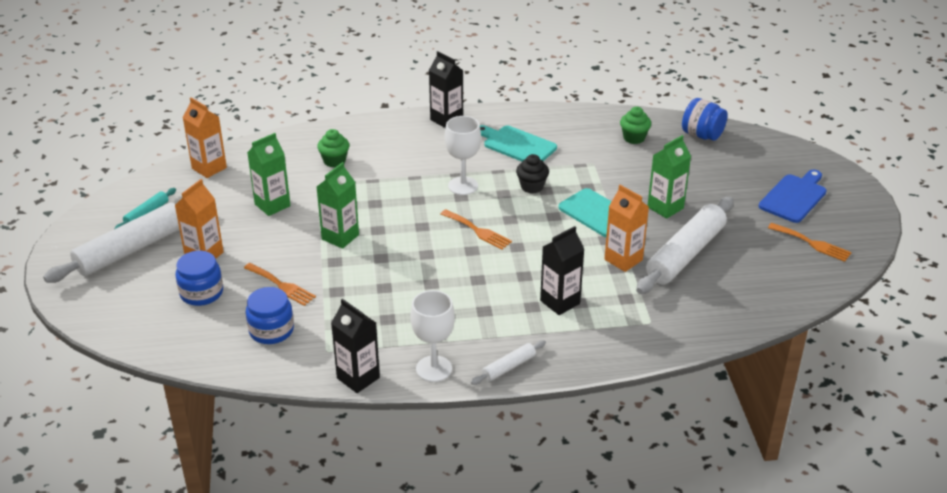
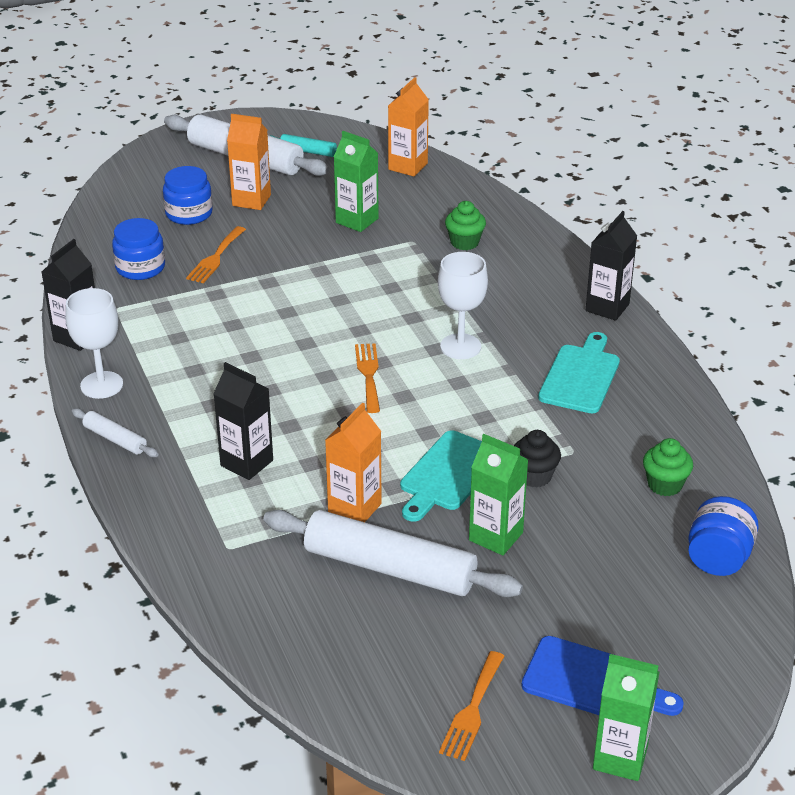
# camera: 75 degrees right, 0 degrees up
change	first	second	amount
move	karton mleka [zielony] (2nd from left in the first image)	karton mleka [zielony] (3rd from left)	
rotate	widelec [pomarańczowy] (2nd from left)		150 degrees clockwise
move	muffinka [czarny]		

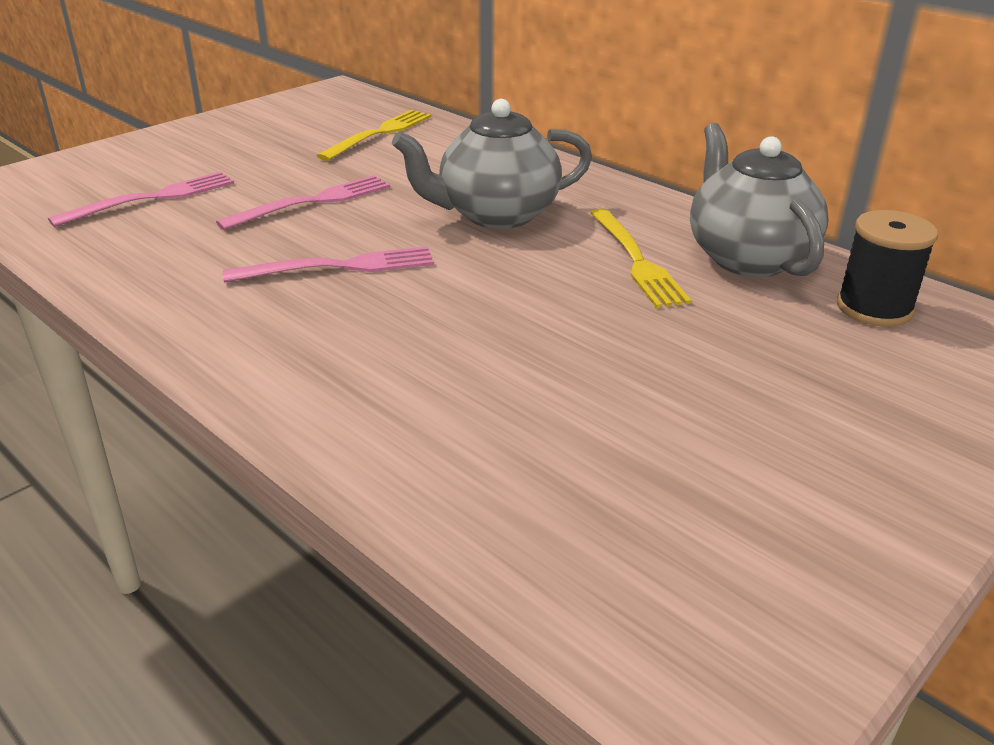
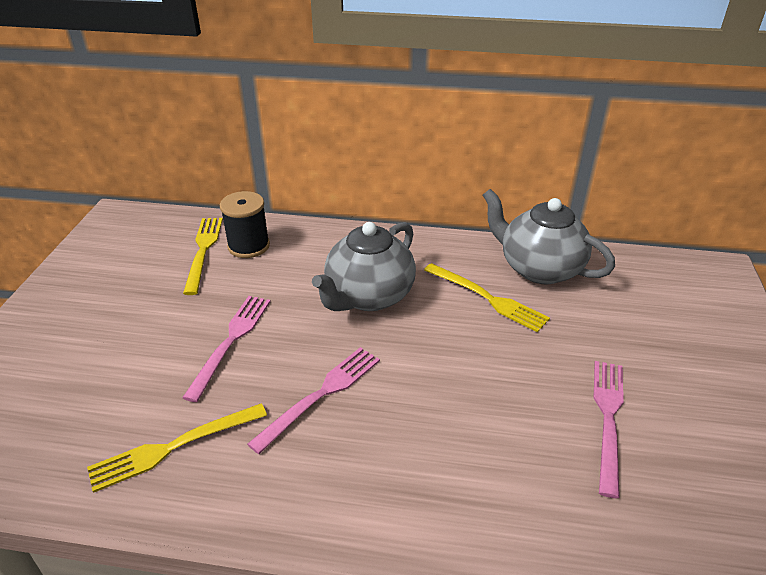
# camera: 35 degrees left, 5 degrees up
change	first	second	amount
move	widelec [różowy] (1st from left in the first image)	widelec [różowy] (3rd from left)	
move	szpulka [czarny]		
insert		widelec [żółty] (1st from left)	

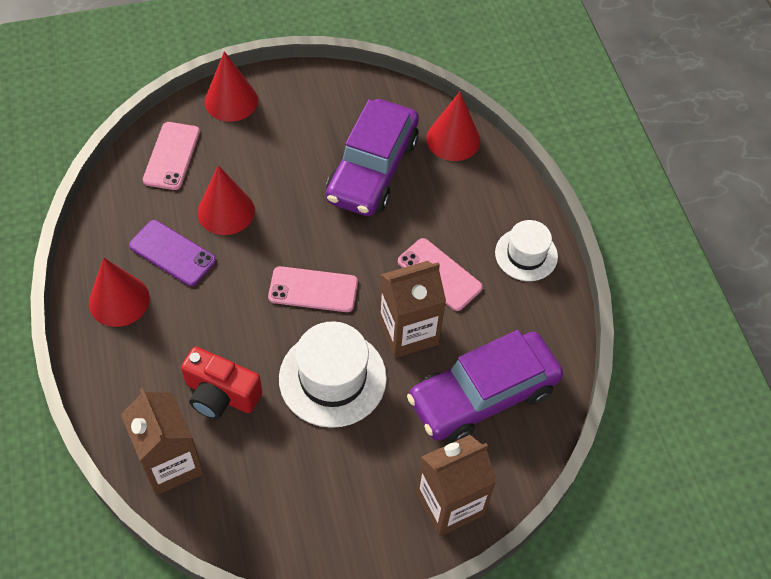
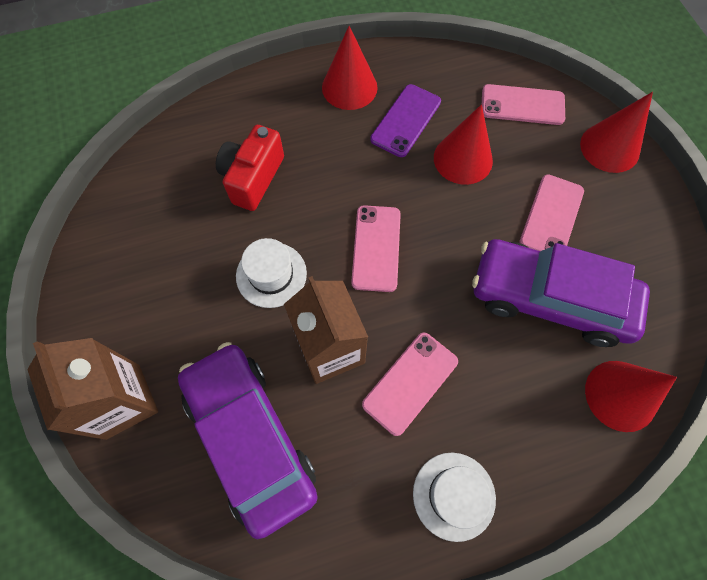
# camera: 90 degrees right, 10 degrees up
change	first	second	amount
delete	karton mleka [brązowy] (1st from left)		
resize	kapelusz [biały] (1st from left)		x0.63
insert		telefon [różowy] (4th from left)	

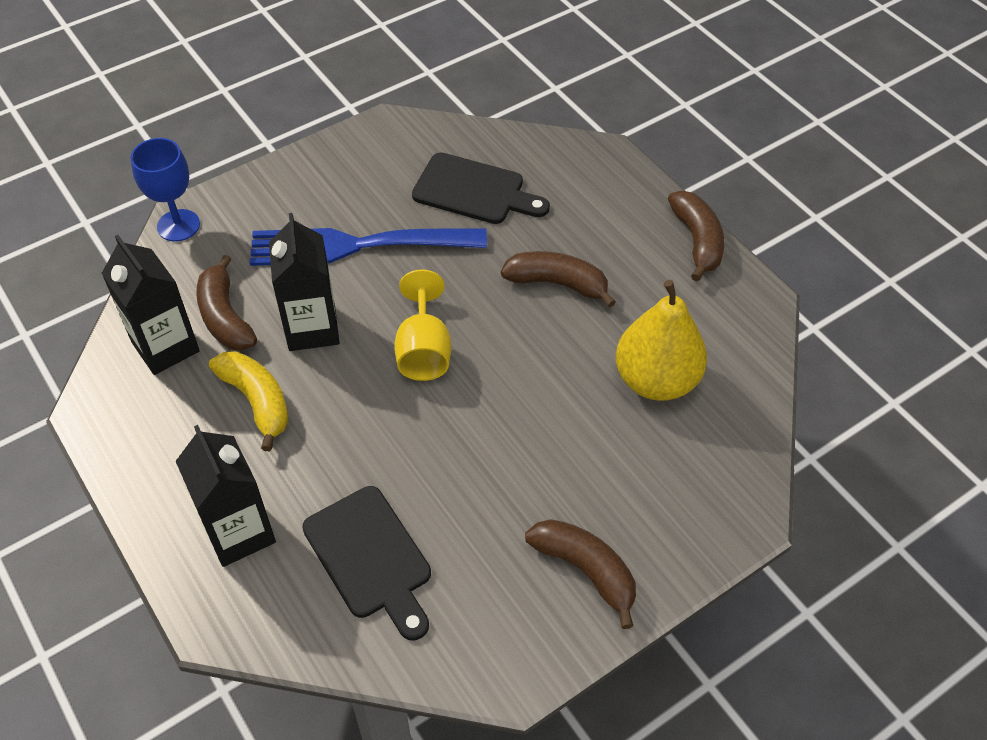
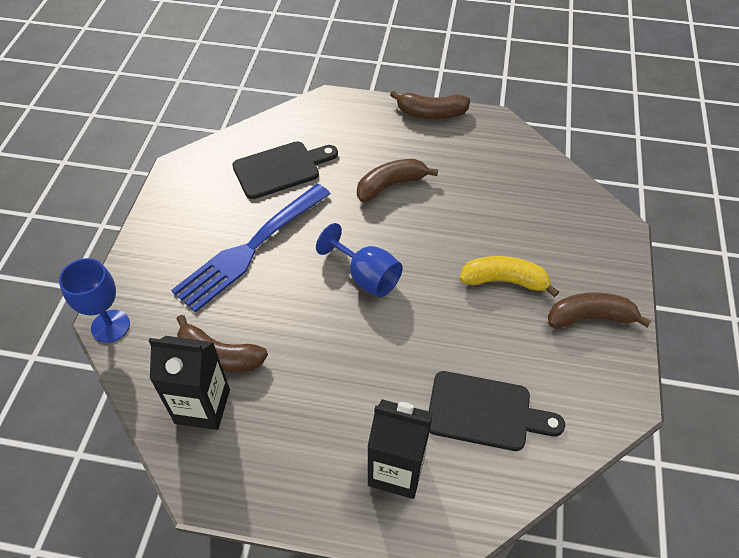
# camera: 45 degrees left, 0 degrees up
change	first	second	amount
move	banan [żółty]		
delete	karton mleka [czarny] (3rd from left)		
recolor	kielich [żółty]	kielich [niebieski] (2nd from left)	
delete	gruszka [żółty]		
rotate	banan [brązowy] (4th from left in the first image)	banan [brązowy] (3rd from left)	150 degrees clockwise

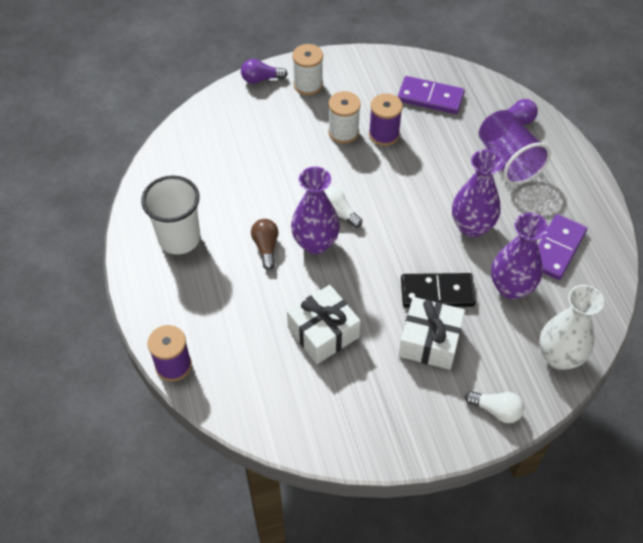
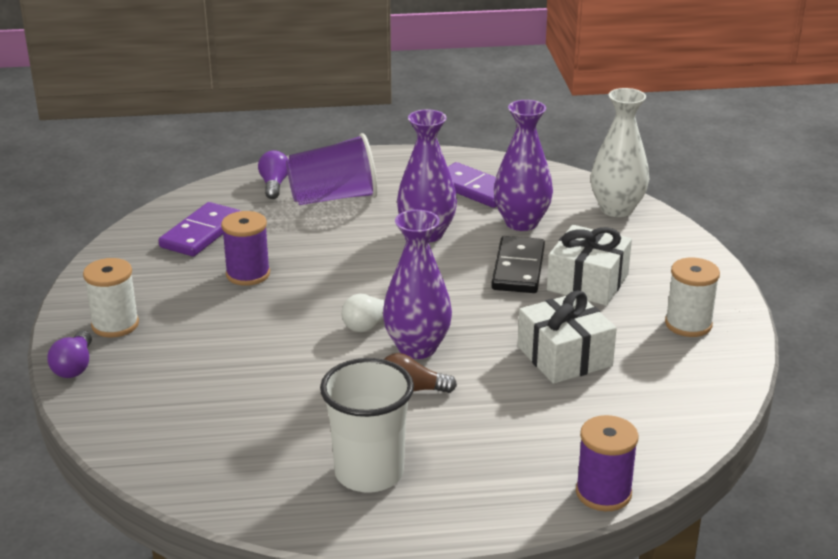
# camera: 80 degrees left, 25 degrees down
change	first	second	amount
move	szpulka [biały] (2nd from left)		
delete	żarówka [biały] (2nd from left)		

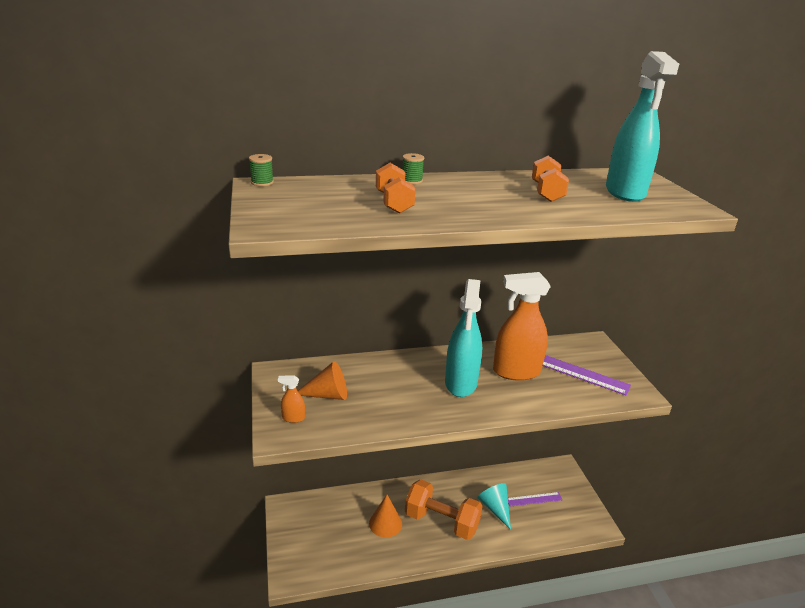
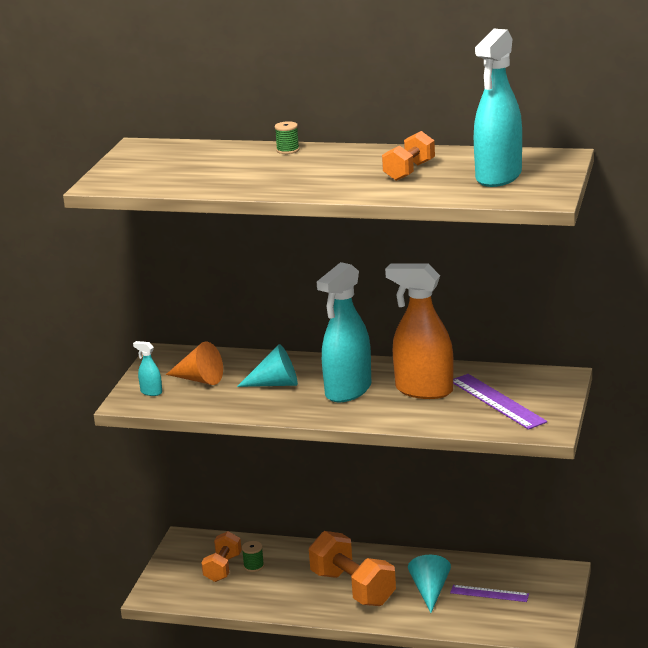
# camera: 30 degrees right, 5 degrees down
change	first	second	amount
move	szpulka [zielony] (1st from left)		
recolor	spryskiwacz [pomarańczowy] (1st from left)	spryskiwacz [turkusowy] (1st from left)	
delete	stożek [pomarańczowy] (2nd from left)		
move	hantel [pomarańczowy] (1st from left)		
insert		stożek [turkusowy] (1st from left)	

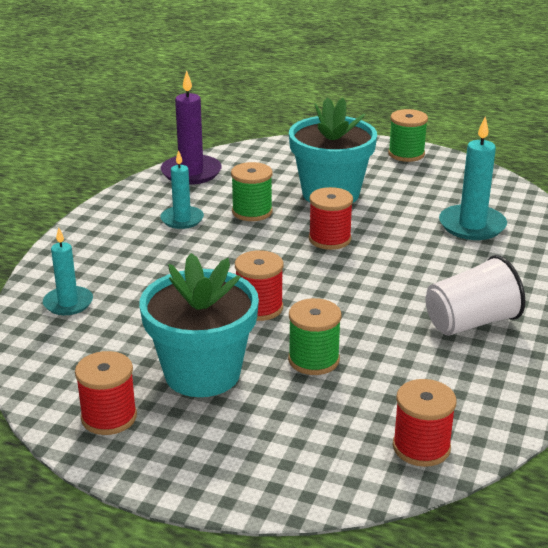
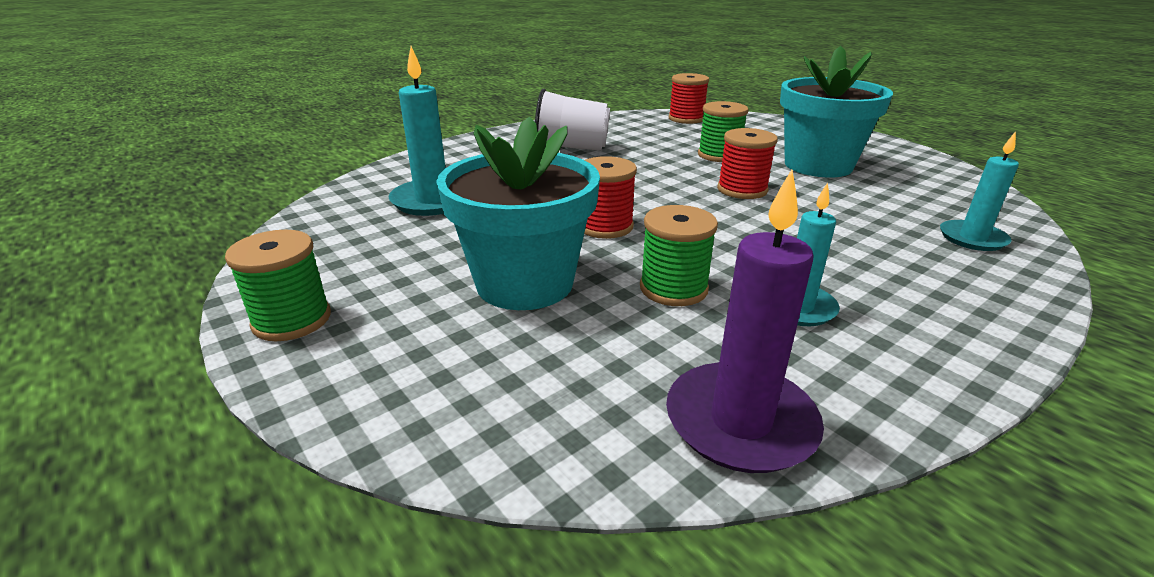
# camera: 150 degrees left, 0 degrees up
change	first	second	amount
delete	szpulka [czerwony] (1st from left)		

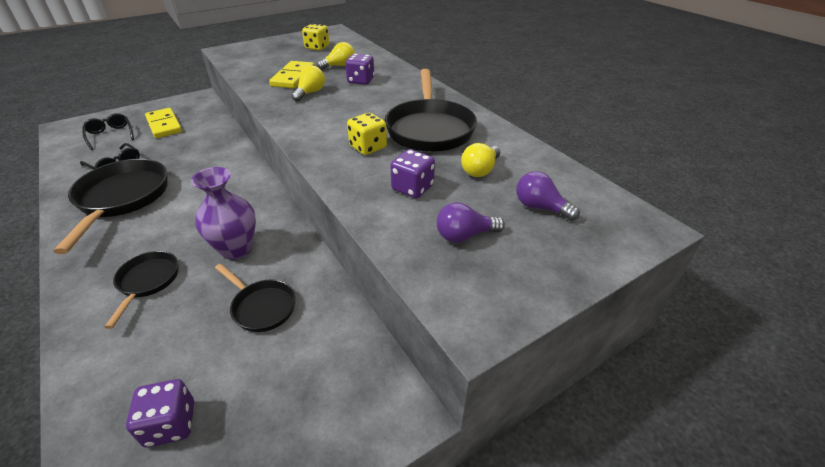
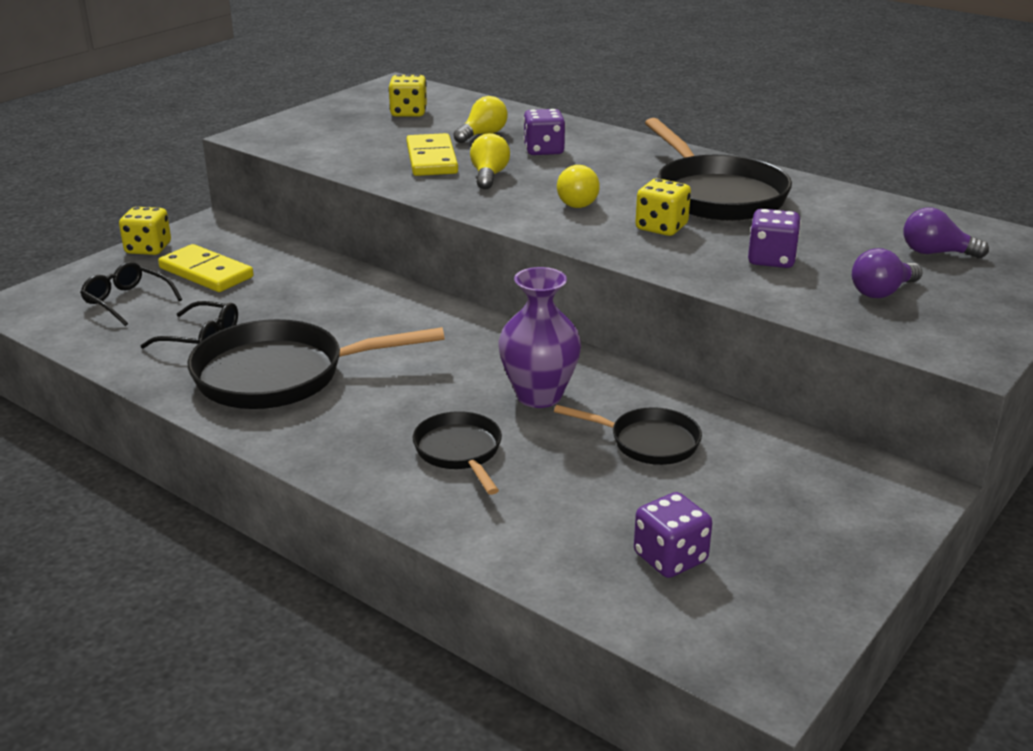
# camera: 20 degrees left, 10 degrees down
change	first	second	amount
rotate	patelnia [czarny] (1st from left)		75 degrees counterclockwise
move	żarówka [żółty] (3rd from left)		
insert		kostka do gry [żółty] (1st from left)	

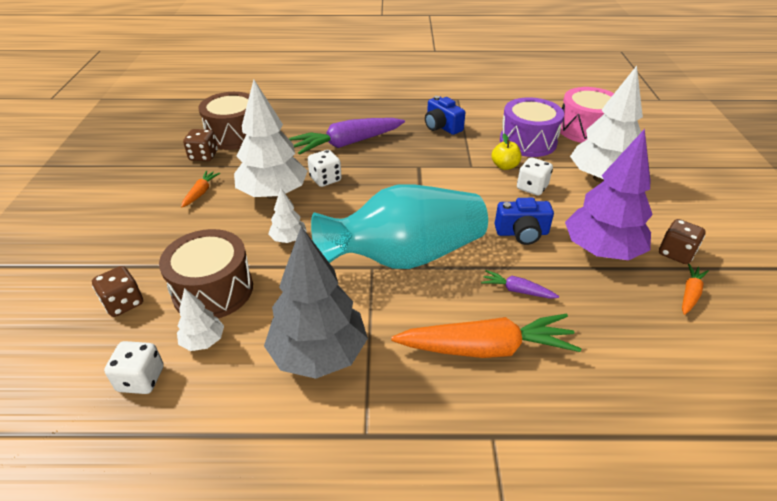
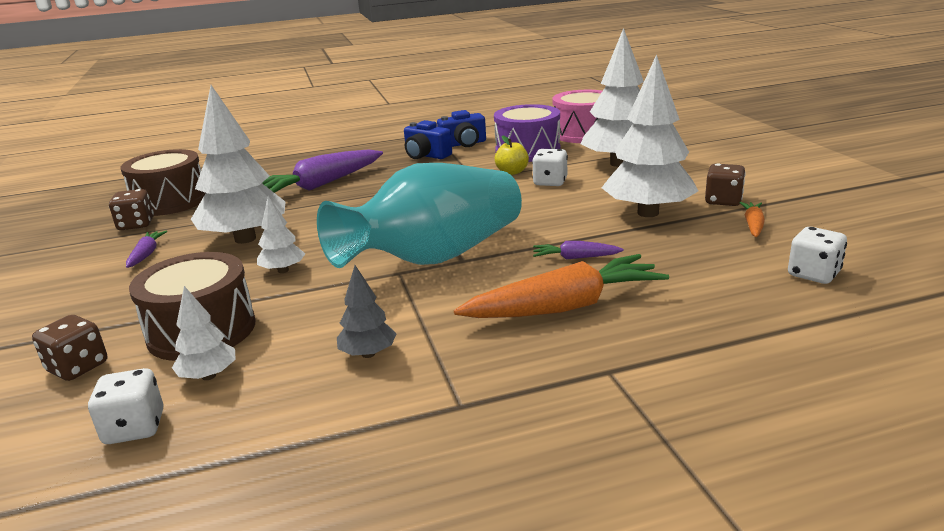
# camera: 15 degrees left, 15 degrees down
change	first	second	amount
recolor	marchewka [pomarańczowy] (1st from left)	marchewka [fioletowy] (1st from left)	
resize	drzewko [szary]		x0.47
move	kostka do gry [biały] (2nd from left in the first image)	kostka do gry [biały] (3rd from left)	
move	aparat fotograficzny [niebieski] (2nd from left)		
recolor	drzewko [fioletowy]	drzewko [biały] (5th from left)	

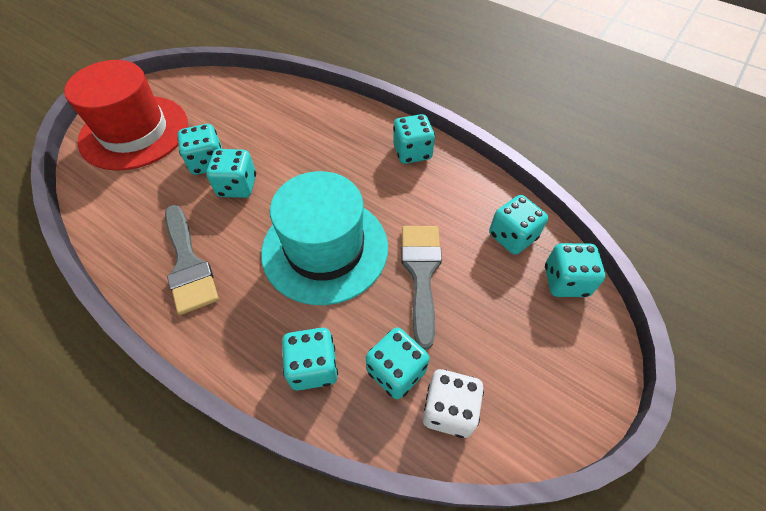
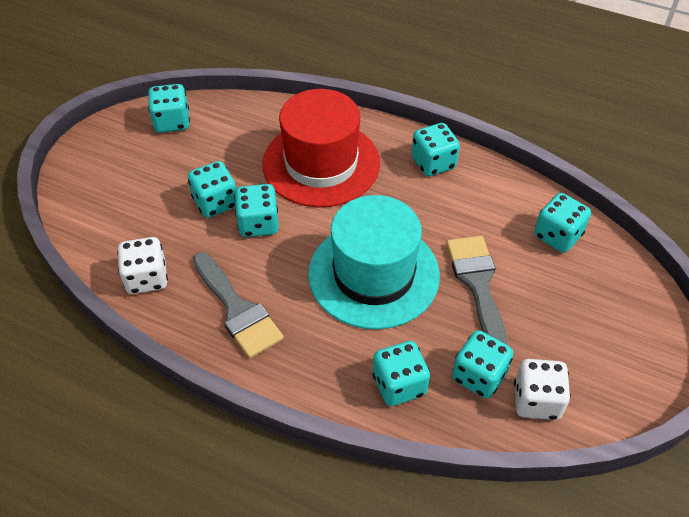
# camera: 10 degrees left, 5 degrees down
change	first	second	amount
move	kapelusz [czerwony]		
move	kostka do gry [turkusowy] (7th from left in the first image)	kostka do gry [turkusowy] (1st from left)	
insert		kostka do gry [biały] (1st from left)	

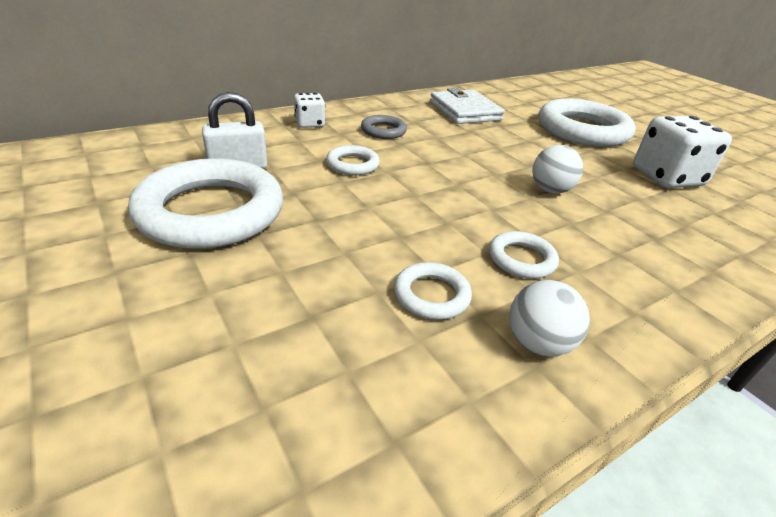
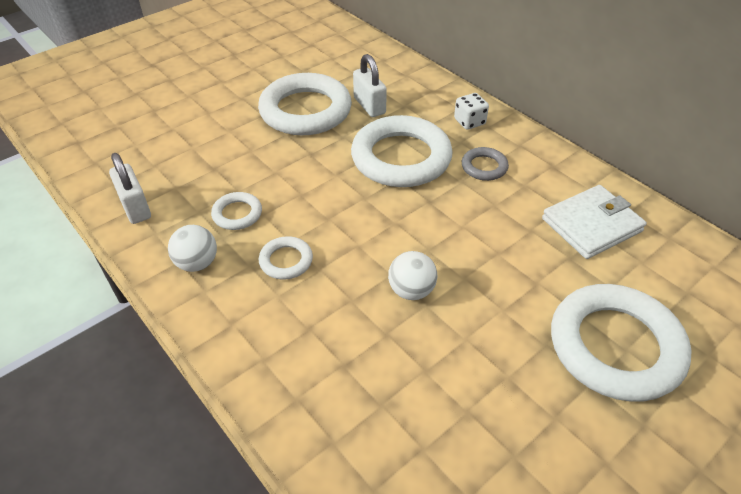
# camera: 85 degrees right, 10 degrees up
change	first	second	amount
resize	pierścień [biały] (2nd from left in the first image)	pierścień [biały] (4th from left)	x2.19
delete	kostka do gry [biały] (2nd from left)		
insert		kłódka [biały] (1st from left)	

